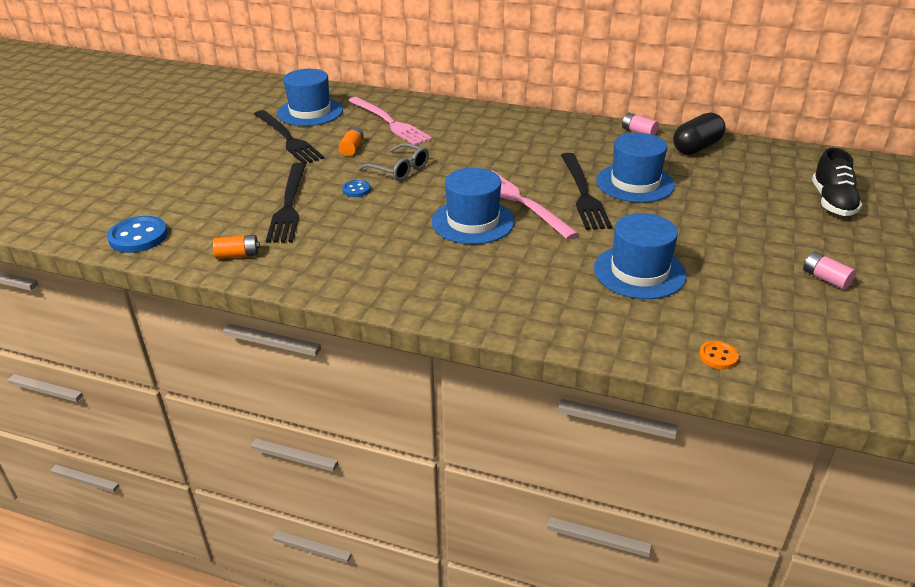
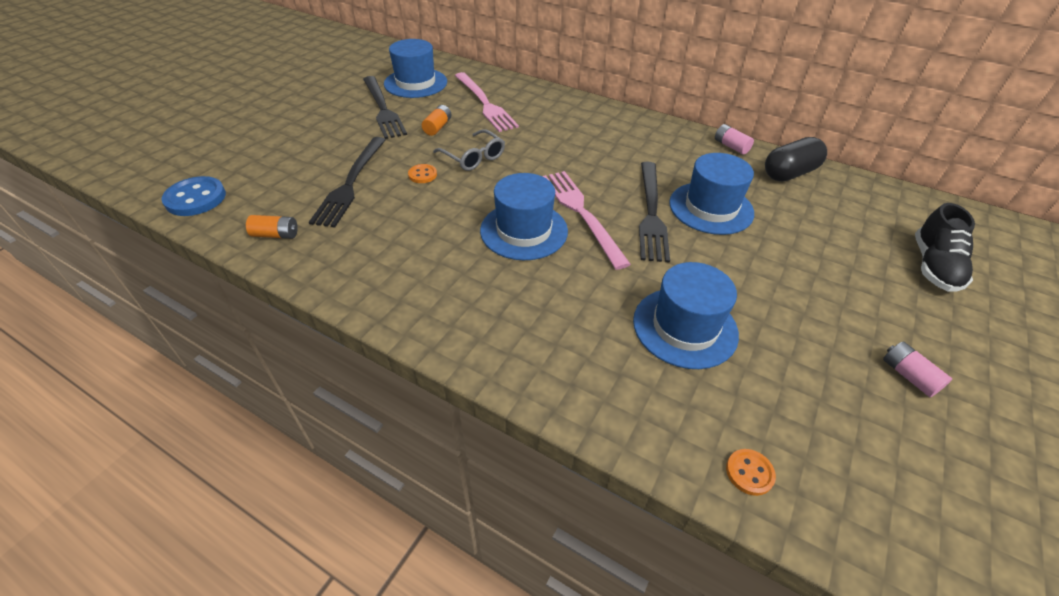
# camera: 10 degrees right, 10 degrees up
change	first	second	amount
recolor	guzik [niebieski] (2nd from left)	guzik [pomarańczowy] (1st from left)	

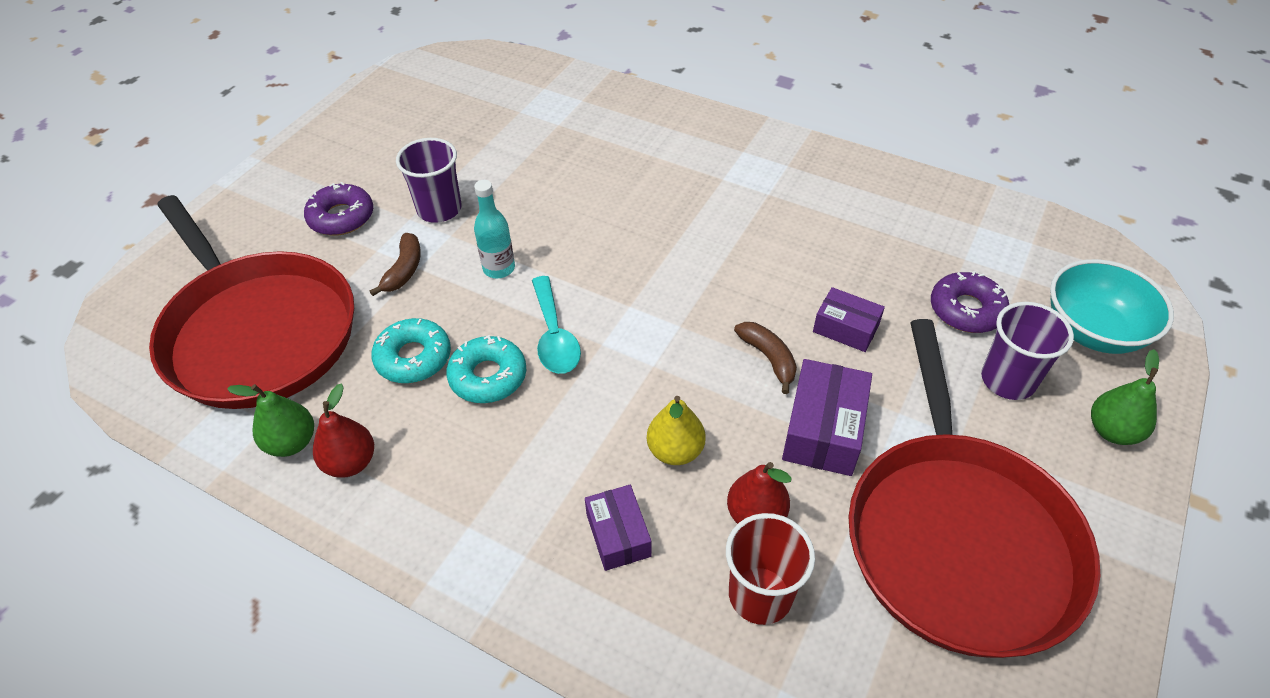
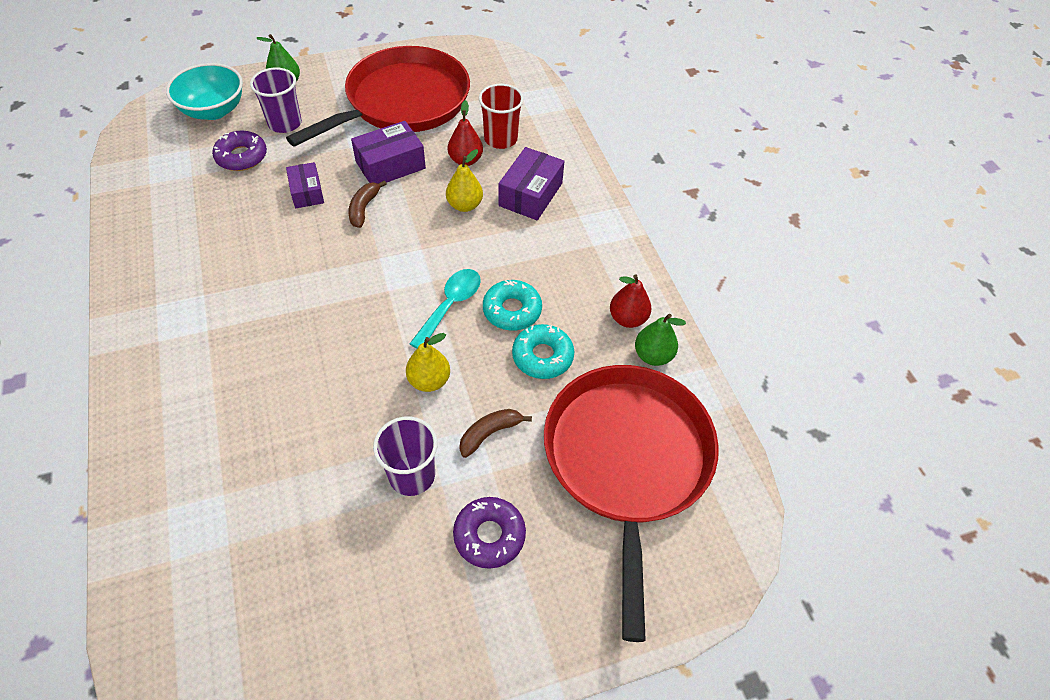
# camera: 140 degrees left, 5 degrees up
change	first	second	amount
replace	butelka [turkusowy]	gruszka [żółty] (1st from left)	
resize	pudełko [fioletowy] (1st from left in the first image)	pudełko [fioletowy] (3rd from left)	x1.54

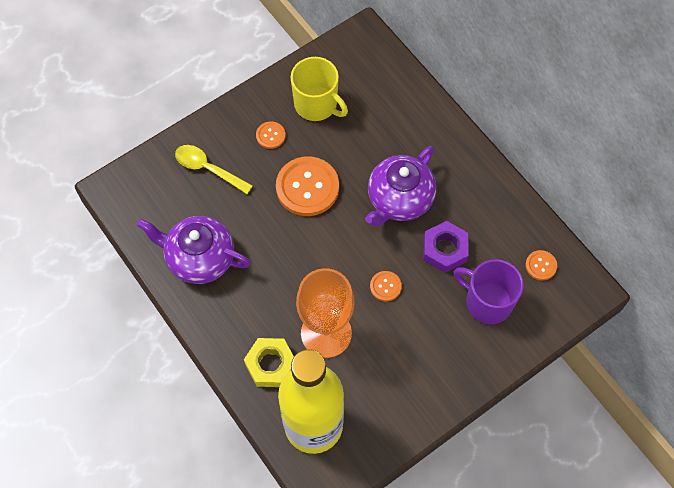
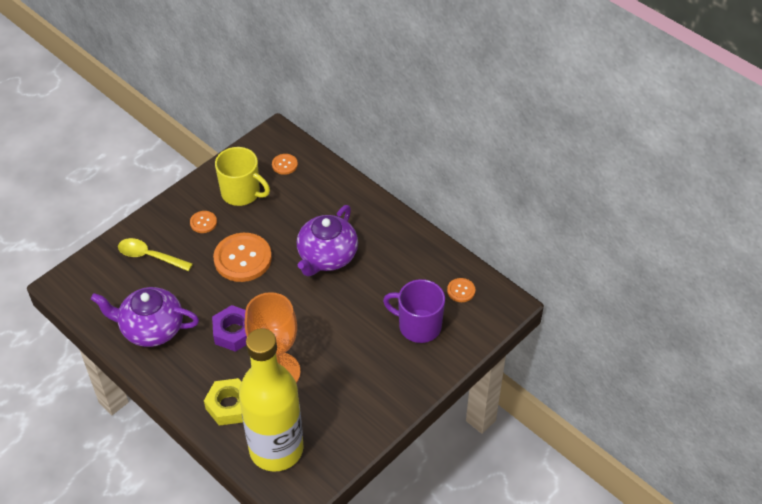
# camera: 10 degrees left, 15 degrees down
change	first	second	amount
move	guzik [pomarańczowy] (3rd from left)		
move	nakrętka [fioletowy]		

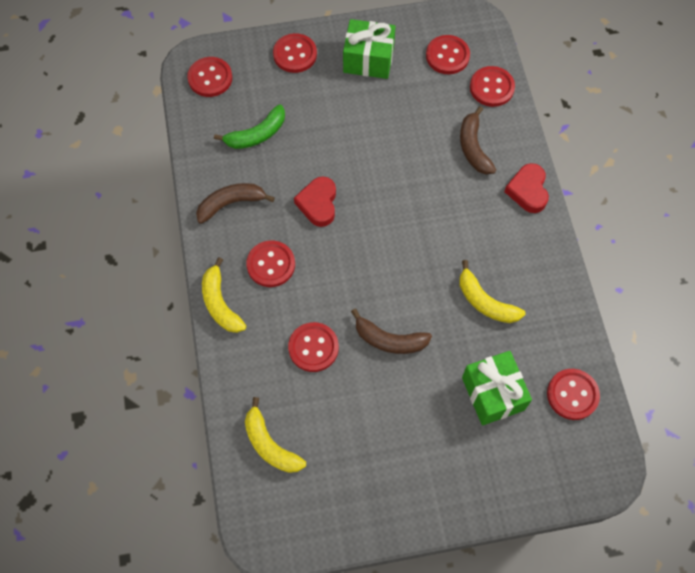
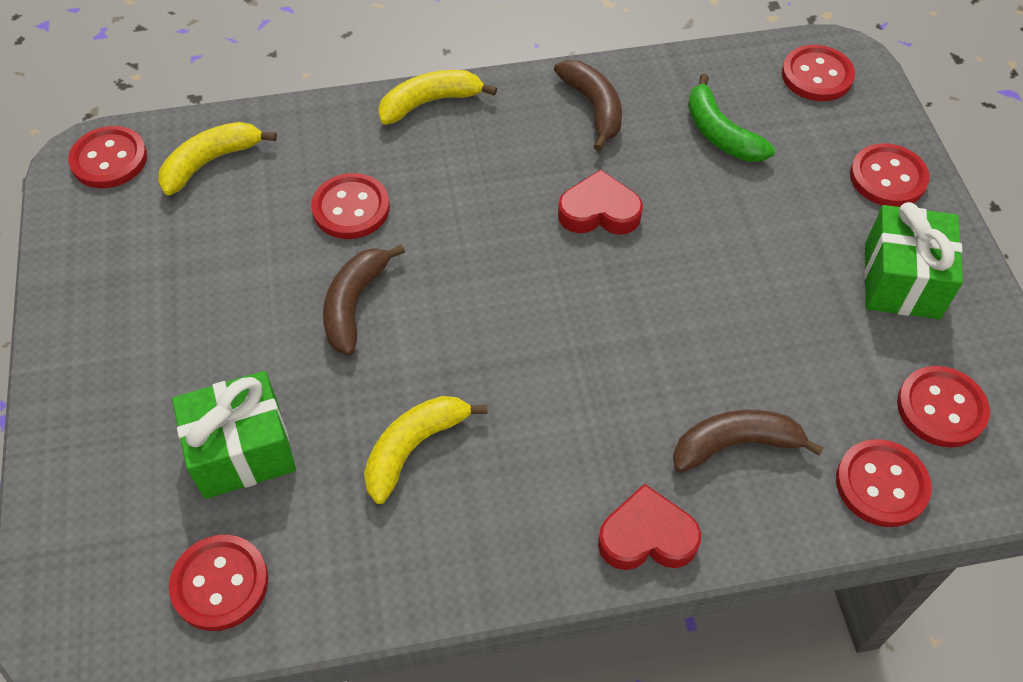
# camera: 90 degrees right, 10 degrees down
change	first	second	amount
move	guzik [czerwony] (2nd from left in the first image)	guzik [czerwony] (1st from left)	

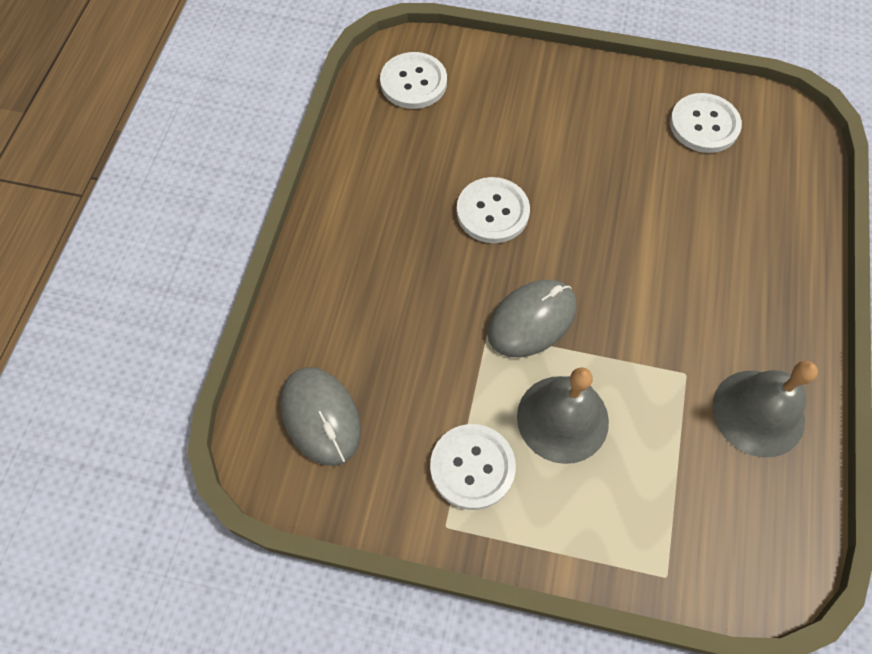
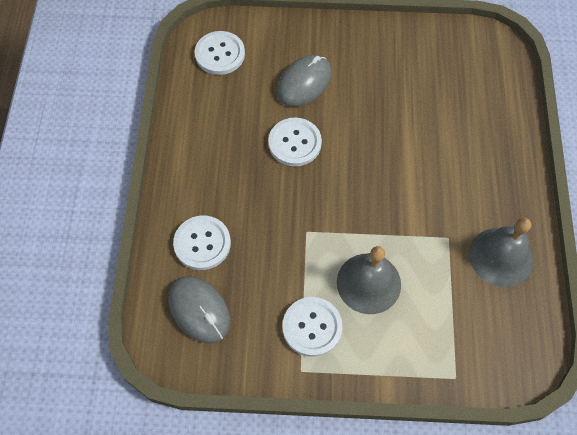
# camera: 10 degrees left, 0 degrees up
change	first	second	amount
move	myszka [szary] (2nd from left)		
move	guzik [biały] (4th from left in the first image)	guzik [biały] (1st from left)	

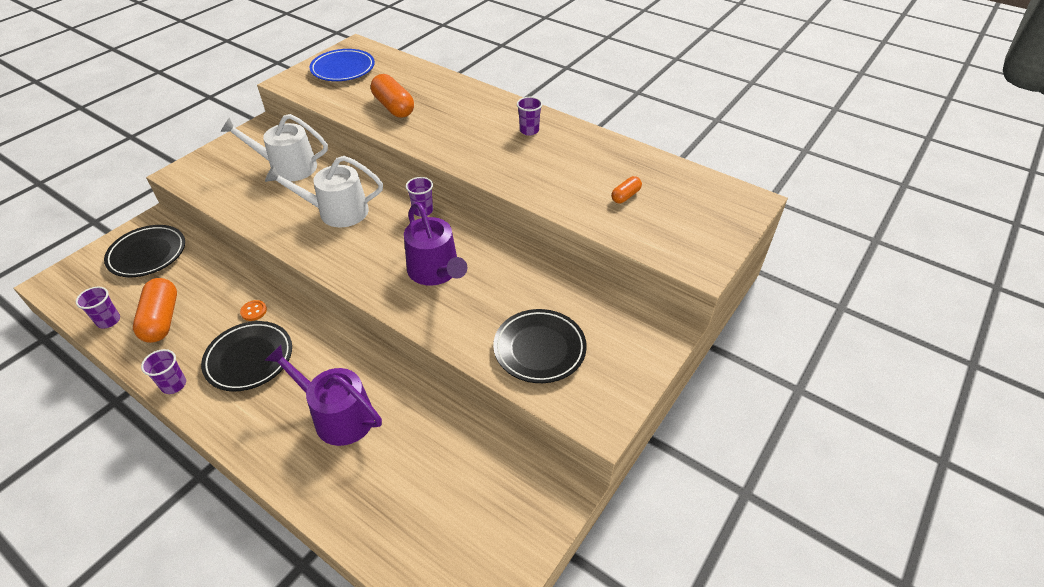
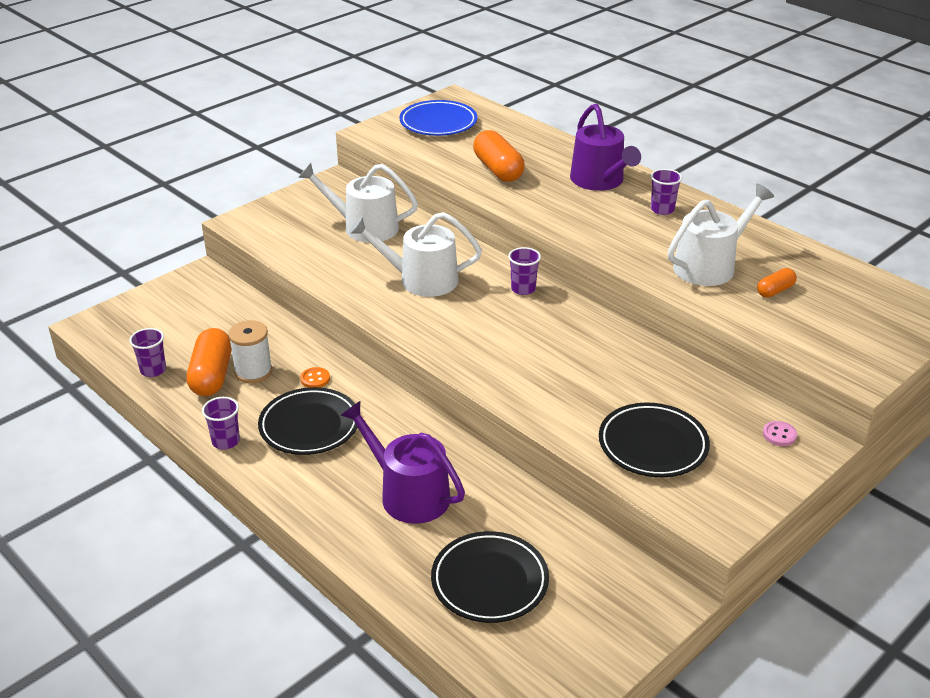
# camera: 10 degrees right, 10 degrees down
change	first	second	amount
move	talerz [czarny] (1st from left in the first image)	talerz [czarny] (2nd from left)	
move	konewka [fioletowy] (2nd from left)		
insert		szpulka [biały]	
insert		konewka [biały] (3rd from left)	
insert		guzik [różowy]	

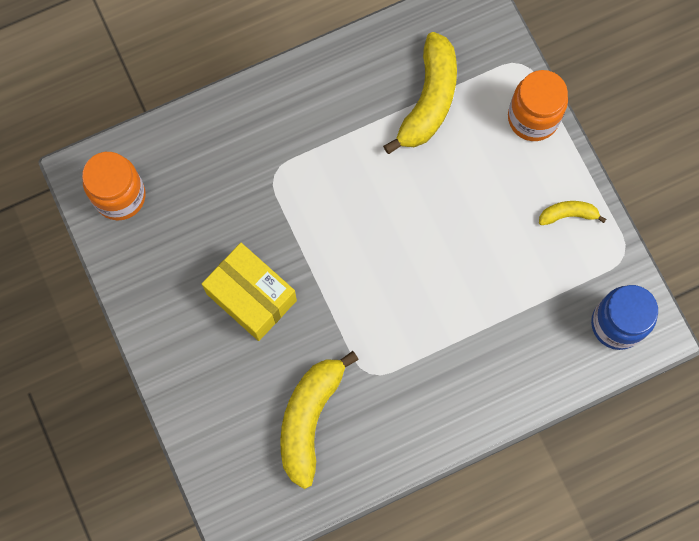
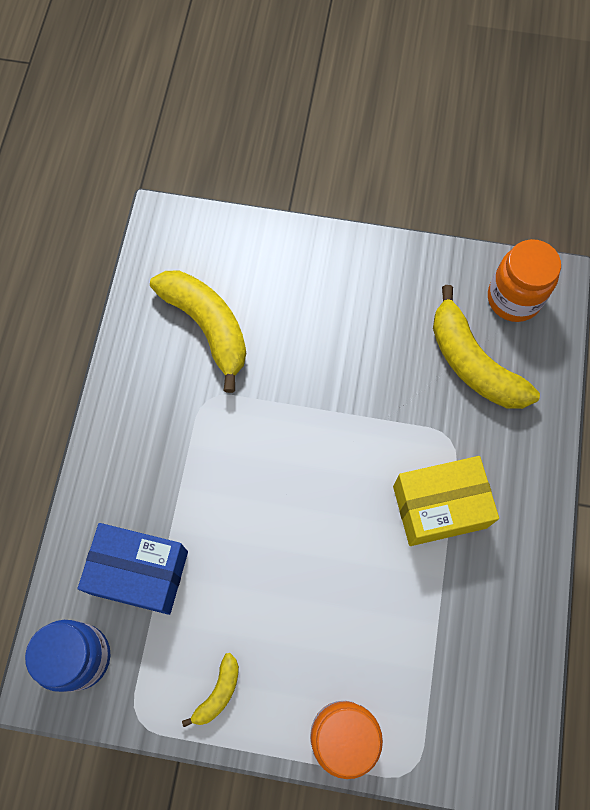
# camera: 125 degrees right, 5 degrees down
change	first	second	amount
move	pudełko [żółty]		
move	banan [żółty] (2nd from left in the first image)	banan [żółty] (3rd from left)	
insert		pudełko [niebieski]	

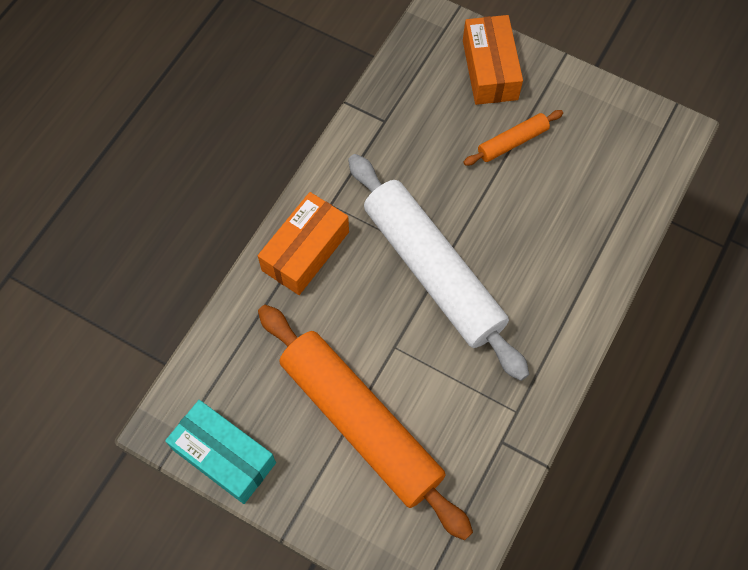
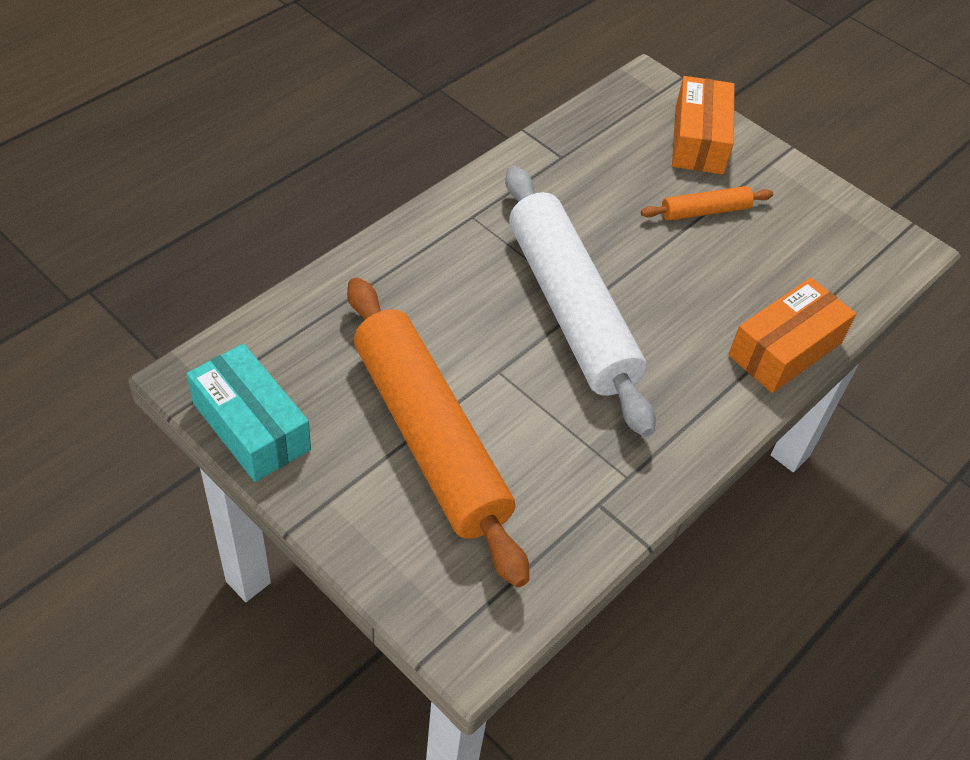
# camera: 10 degrees right, 15 degrees down
change	first	second	amount
move	pudełko [pomarańczowy] (1st from left in the first image)	pudełko [pomarańczowy] (2nd from left)	

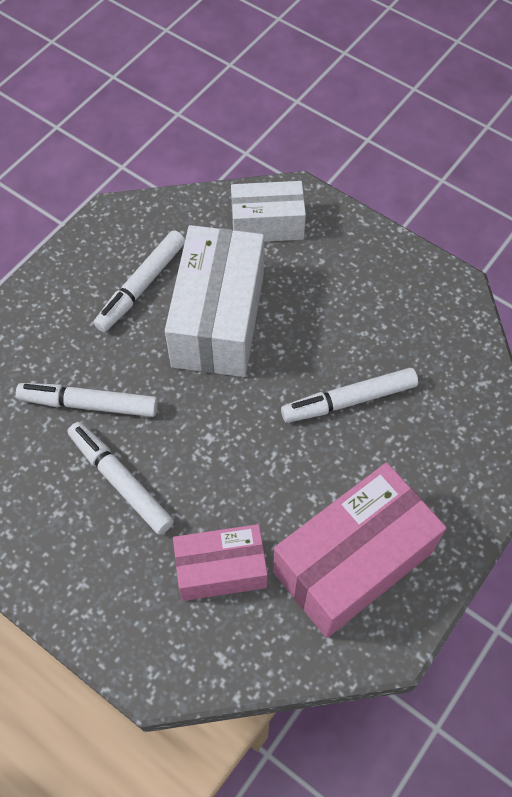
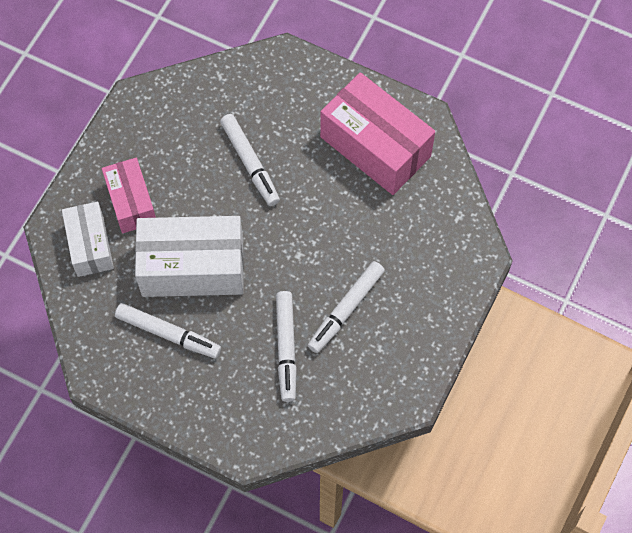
# camera: 100 degrees left, 5 degrees up
change	first	second	amount
move	pudełko [różowy] (1st from left)		

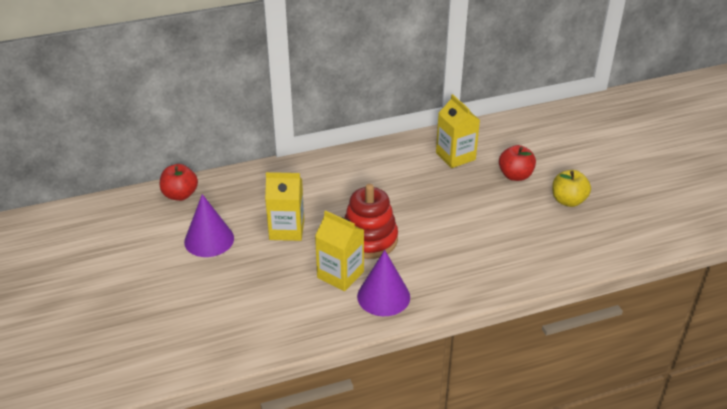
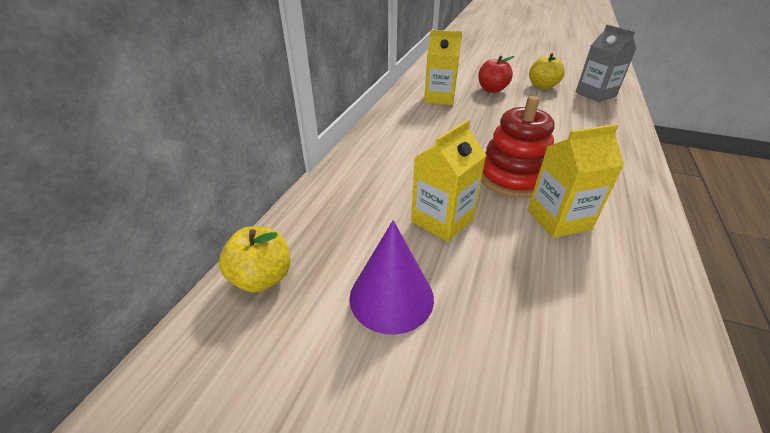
# camera: 50 degrees left, 0 degrees up
change	first	second	amount
recolor	jabłko [czerwony] (1st from left)	jabłko [żółty] (1st from left)	
delete	stożek [fioletowy] (2nd from left)		
insert		karton mleka [szary]	

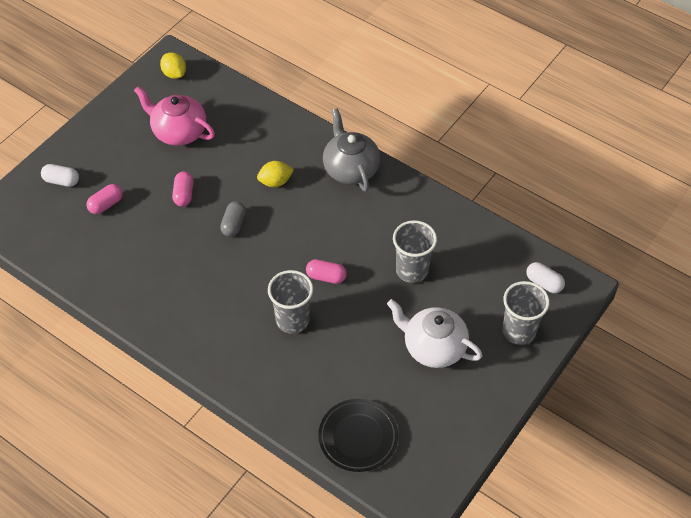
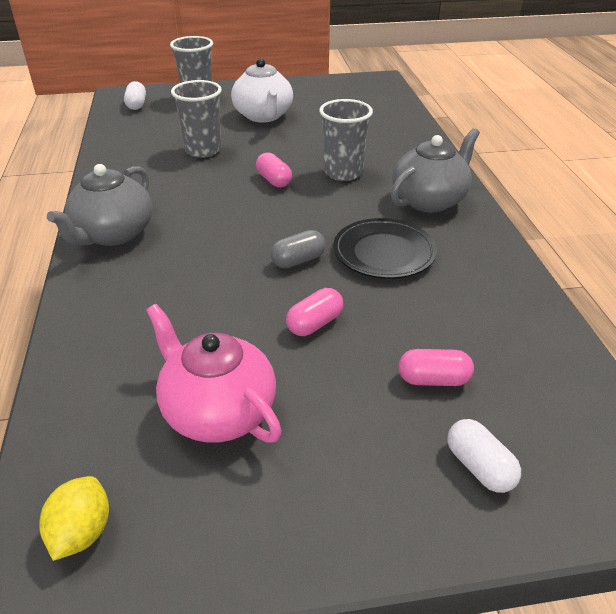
# camera: 135 degrees left, 15 degrees down
change	first	second	amount
rotate	imbryk [różowy]		150 degrees clockwise
delete	cytryna [żółty] (2nd from left)		
move	talerz [czarny]		
insert		imbryk [szary] (2nd from left)	

